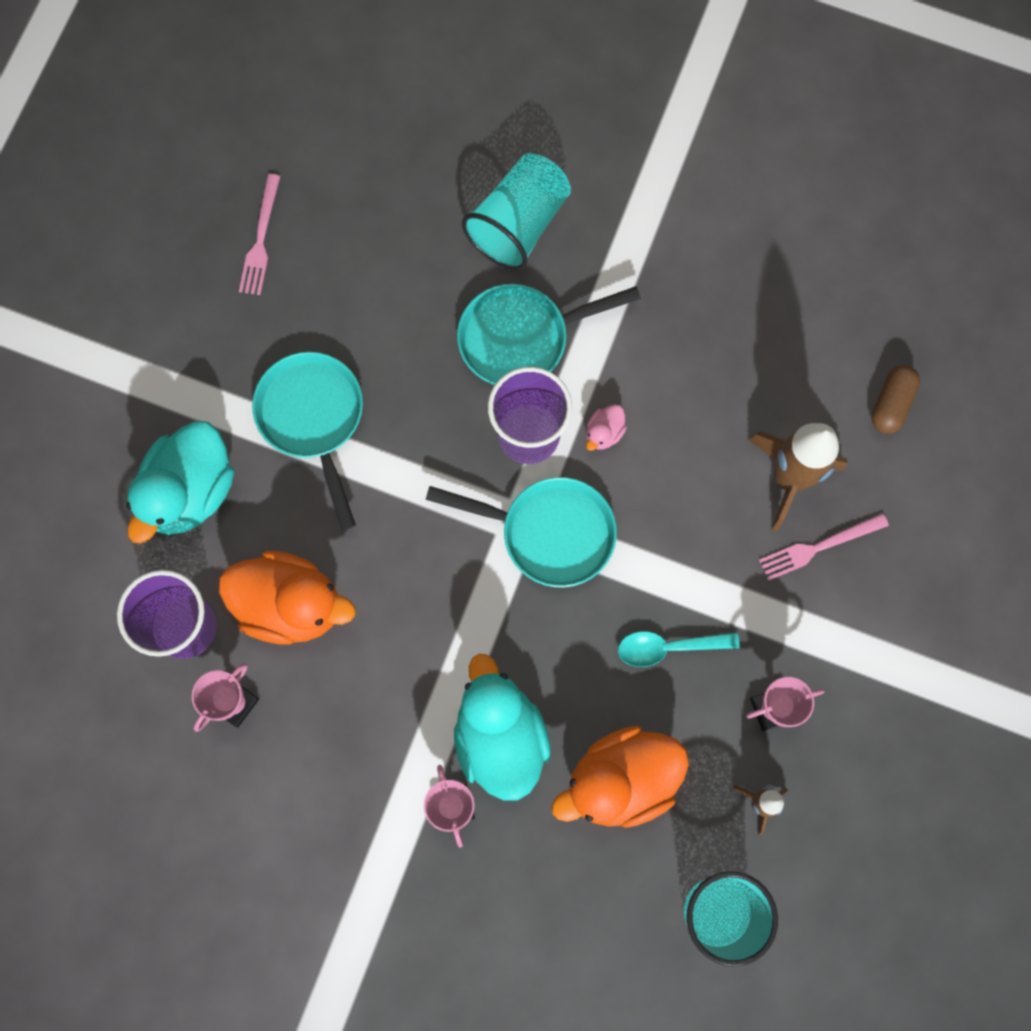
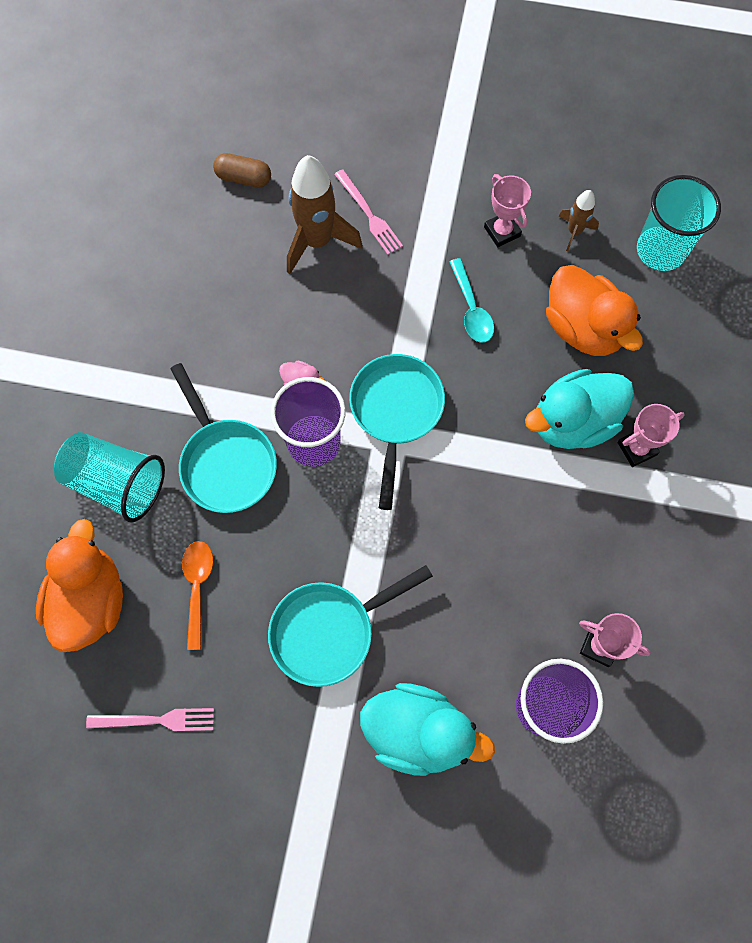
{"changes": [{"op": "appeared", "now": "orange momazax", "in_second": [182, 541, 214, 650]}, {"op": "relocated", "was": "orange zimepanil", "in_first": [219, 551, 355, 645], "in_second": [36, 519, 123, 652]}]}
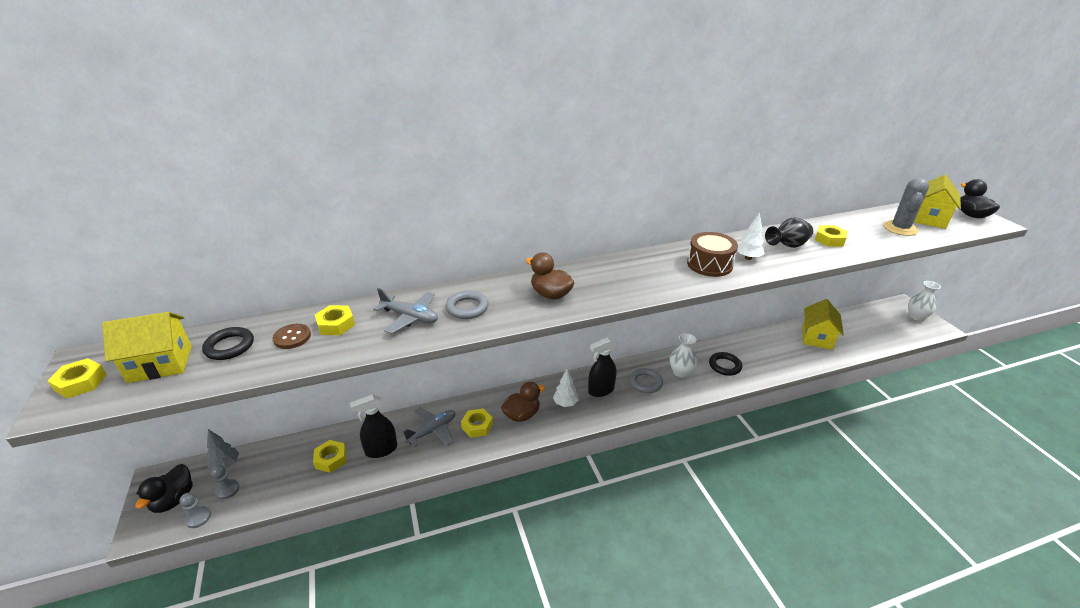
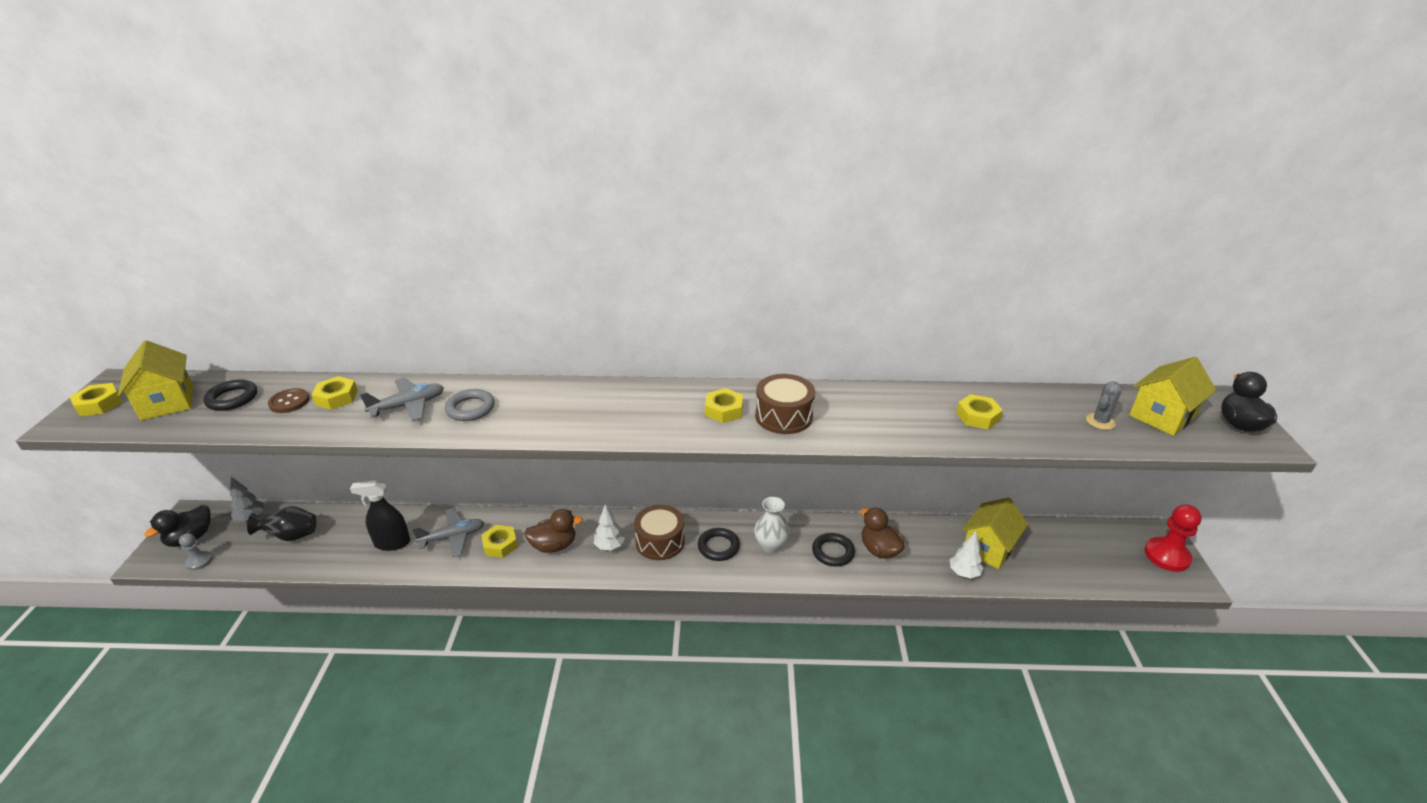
{"changes": [{"op": "missing", "was": "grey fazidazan", "in_first": [211, 465, 240, 499]}, {"op": "relocated", "was": "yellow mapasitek", "in_first": [313, 440, 346, 473], "in_second": [705, 388, 743, 423]}, {"op": "relocated", "was": "brown zimepanil", "in_first": [526, 252, 574, 299], "in_second": [861, 508, 904, 559]}, {"op": "relocated", "was": "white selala", "in_first": [737, 213, 765, 260], "in_second": [950, 531, 983, 578]}, {"op": "relocated", "was": "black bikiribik", "in_first": [765, 218, 813, 248], "in_second": [247, 506, 316, 541]}, {"op": "exchanged", "was": "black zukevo", "now": "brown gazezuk", "in_first": [588, 337, 616, 397], "in_second": [634, 505, 685, 560]}, {"op": "exchanged", "was": "white bikiribik", "now": "red fazidazan", "in_first": [908, 281, 941, 321], "in_second": [1145, 504, 1202, 572]}, {"op": "colour", "was": "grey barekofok", "now": "black barekofok", "in_first": [629, 368, 663, 393], "in_second": [698, 528, 740, 561]}, {"op": "spun", "was": "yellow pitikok", "in_first": [102, 312, 192, 383], "in_second": [118, 340, 193, 421], "clockwise": 60}, {"op": "spun", "was": "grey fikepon", "in_first": [373, 288, 438, 334], "in_second": [360, 378, 444, 421], "clockwise": -75}, {"op": "size", "was": "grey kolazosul", "in_first": [883, 178, 929, 236], "in_second": [1086, 381, 1122, 430], "ratio": 0.61}]}
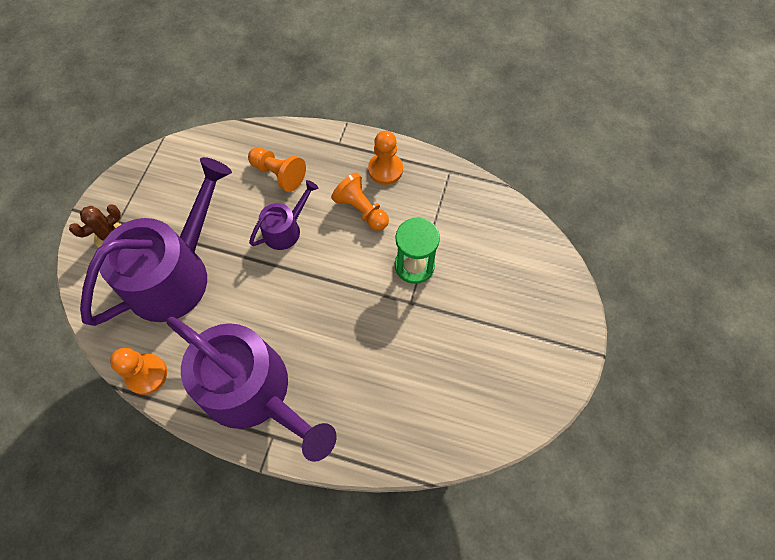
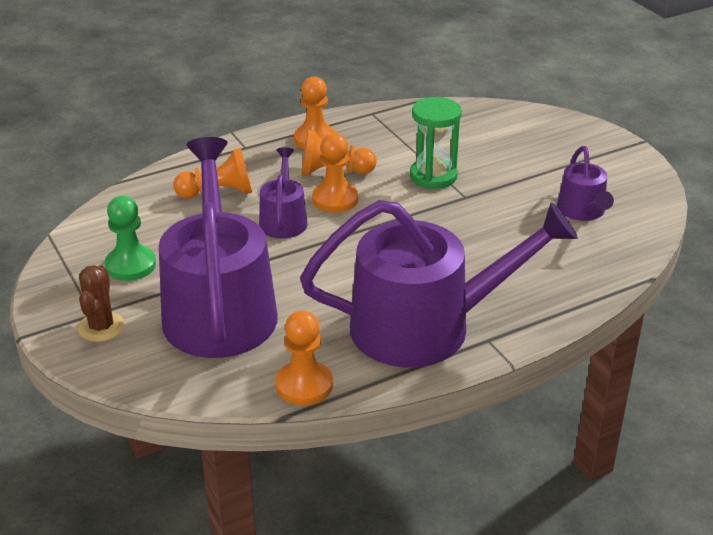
{"changes": [{"op": "appeared", "now": "green fazidazan", "in_second": [105, 196, 156, 281]}, {"op": "appeared", "now": "orange fazidazan", "in_second": [312, 133, 358, 213]}, {"op": "appeared", "now": "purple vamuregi", "in_second": [557, 146, 614, 221]}]}
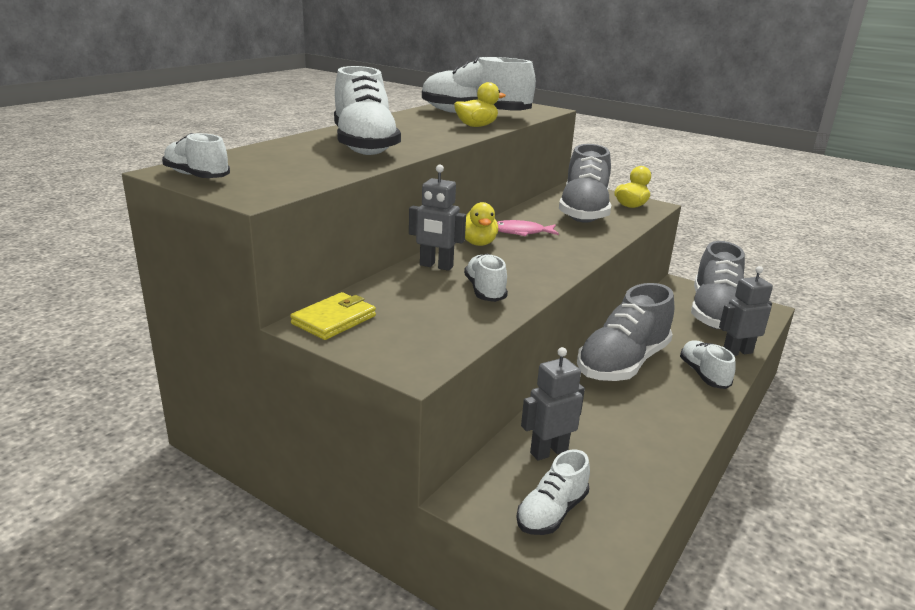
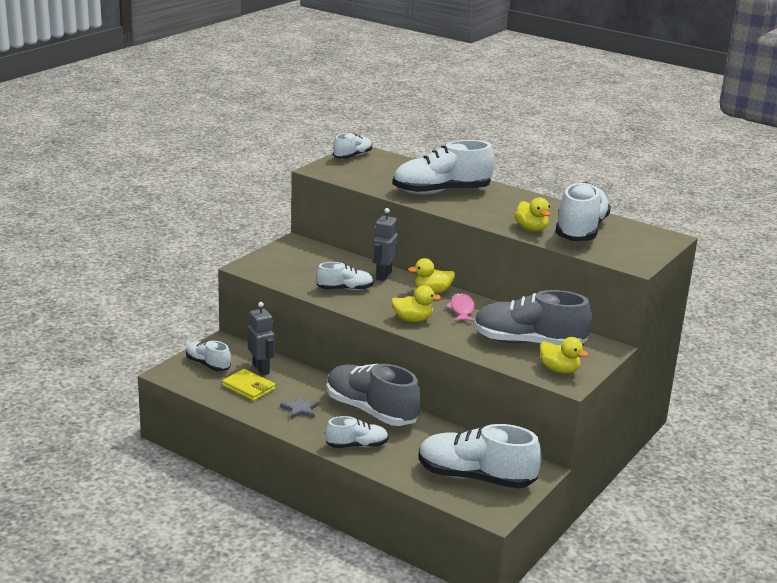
{"changes": [{"op": "missing", "was": "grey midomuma", "in_first": [719, 266, 773, 356]}, {"op": "appeared", "now": "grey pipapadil", "in_second": [280, 395, 320, 419]}, {"op": "appeared", "now": "yellow zimepanil", "in_second": [391, 285, 442, 322]}, {"op": "relocated", "was": "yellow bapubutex", "in_first": [290, 292, 376, 340], "in_second": [222, 369, 275, 401]}, {"op": "colour", "was": "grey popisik", "now": "white popisik", "in_first": [691, 241, 745, 329], "in_second": [419, 424, 542, 489]}]}
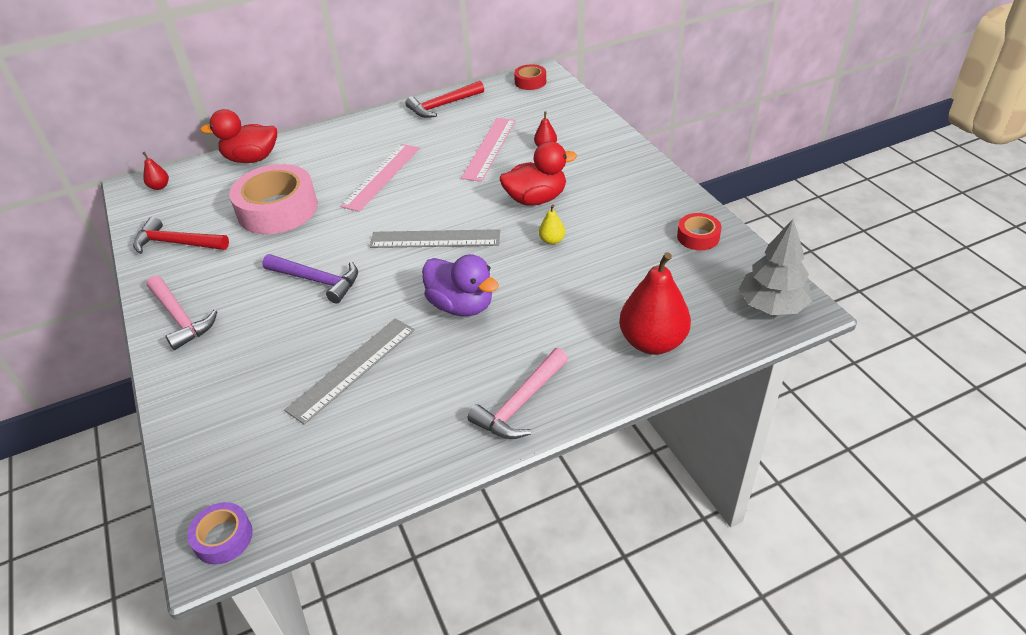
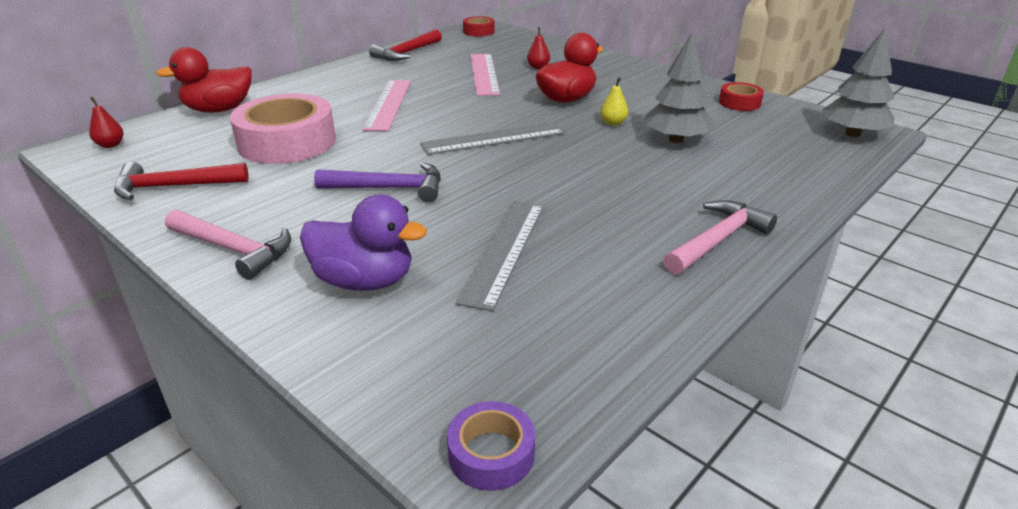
{"changes": [{"op": "missing", "was": "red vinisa", "in_first": [619, 252, 691, 355]}, {"op": "appeared", "now": "grey selala", "in_second": [645, 32, 715, 143]}, {"op": "relocated", "was": "purple zimepanil", "in_first": [422, 254, 499, 316], "in_second": [300, 194, 427, 291]}, {"op": "spun", "was": "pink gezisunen", "in_first": [468, 348, 568, 439], "in_second": [663, 200, 777, 275], "clockwise": -150}]}
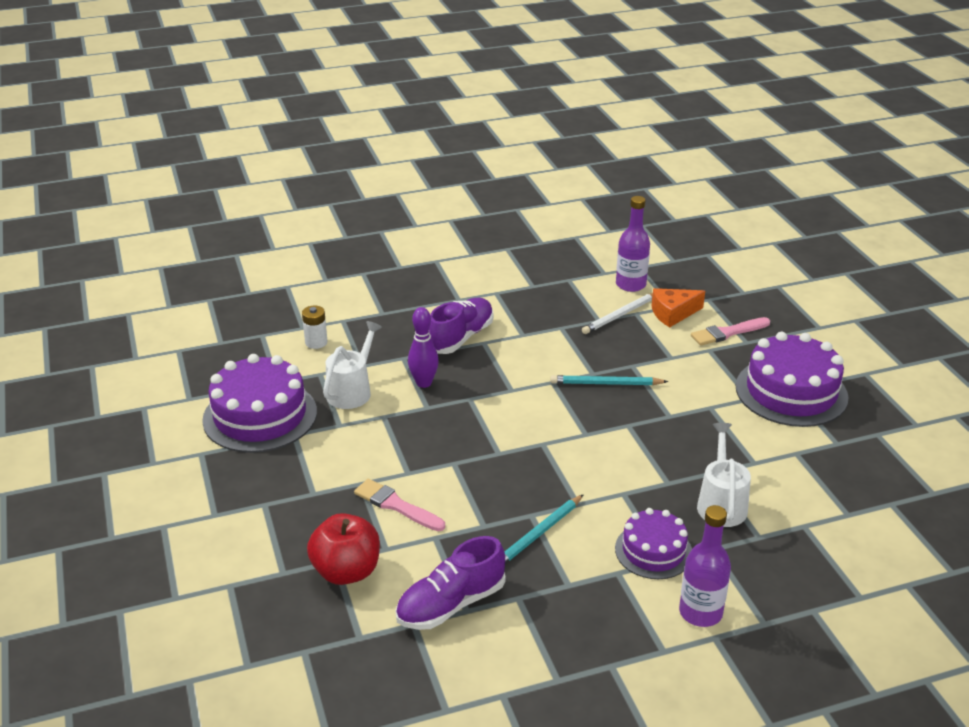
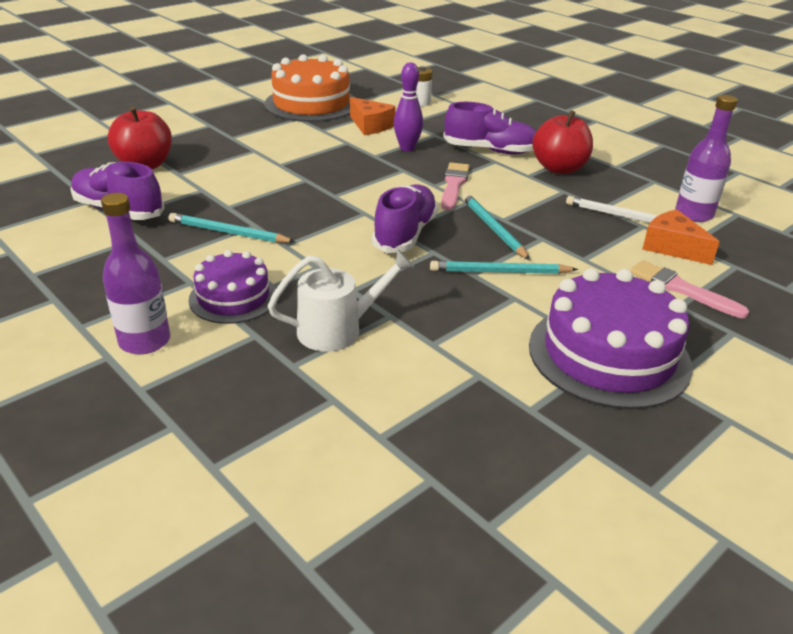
{"changes": [{"op": "appeared", "now": "purple popisik", "in_second": [372, 184, 438, 253]}, {"op": "appeared", "now": "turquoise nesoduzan", "in_second": [430, 261, 578, 274]}, {"op": "appeared", "now": "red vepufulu", "in_second": [532, 110, 593, 174]}, {"op": "relocated", "was": "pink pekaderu", "in_first": [354, 479, 445, 531], "in_second": [441, 163, 470, 210]}, {"op": "exchanged", "was": "white vamuregi", "now": "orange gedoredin", "in_first": [323, 321, 382, 409], "in_second": [350, 97, 396, 135]}, {"op": "colour", "was": "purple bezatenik", "now": "orange bezatenik", "in_first": [202, 354, 317, 453], "in_second": [265, 54, 355, 122]}]}
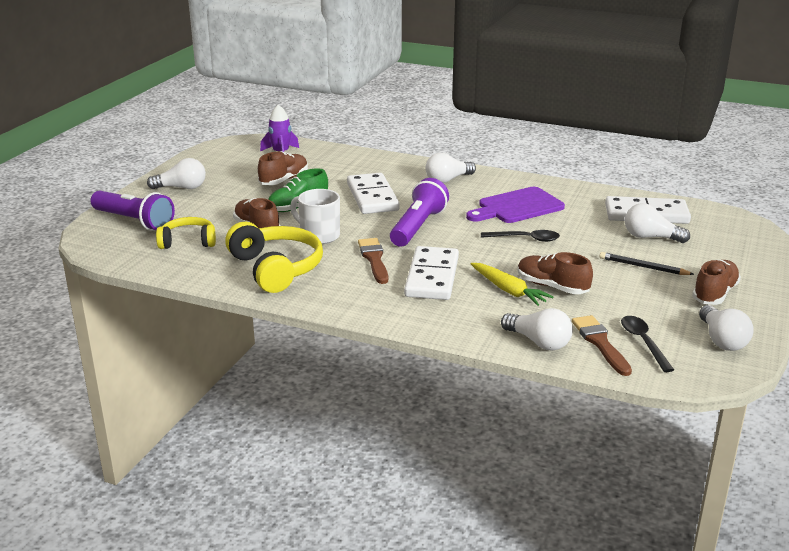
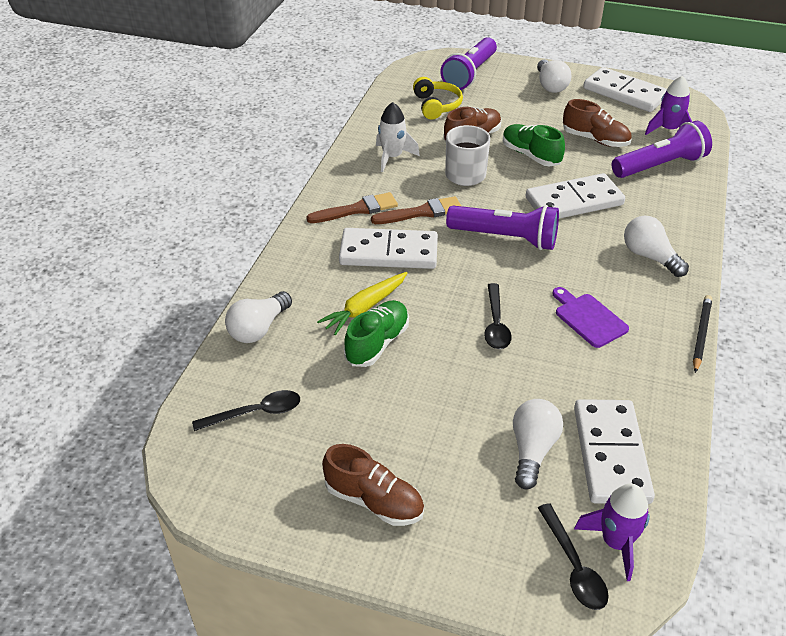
{"changes": [{"op": "missing", "was": "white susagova", "in_first": [699, 305, 754, 351]}, {"op": "appeared", "now": "black momazax", "in_second": [538, 503, 609, 610]}, {"op": "appeared", "now": "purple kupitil", "in_second": [574, 484, 650, 581]}, {"op": "appeared", "now": "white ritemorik", "in_second": [583, 67, 667, 112]}, {"op": "appeared", "now": "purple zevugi", "in_second": [612, 121, 712, 178]}, {"op": "relocated", "was": "brown pekaderu", "in_first": [572, 315, 632, 376], "in_second": [306, 192, 398, 223]}, {"op": "relocated", "was": "black nesoduzan", "in_first": [599, 252, 694, 275], "in_second": [693, 295, 712, 373]}, {"op": "exchanged", "was": "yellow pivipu", "now": "white kupitil", "in_first": [225, 222, 323, 293], "in_second": [376, 102, 420, 172]}, {"op": "colour", "was": "brown popisik", "now": "green popisik", "in_first": [518, 252, 593, 294], "in_second": [344, 300, 409, 367]}, {"op": "size", "was": "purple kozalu", "in_first": [466, 187, 565, 223], "in_second": [552, 287, 629, 348], "ratio": 0.65}]}
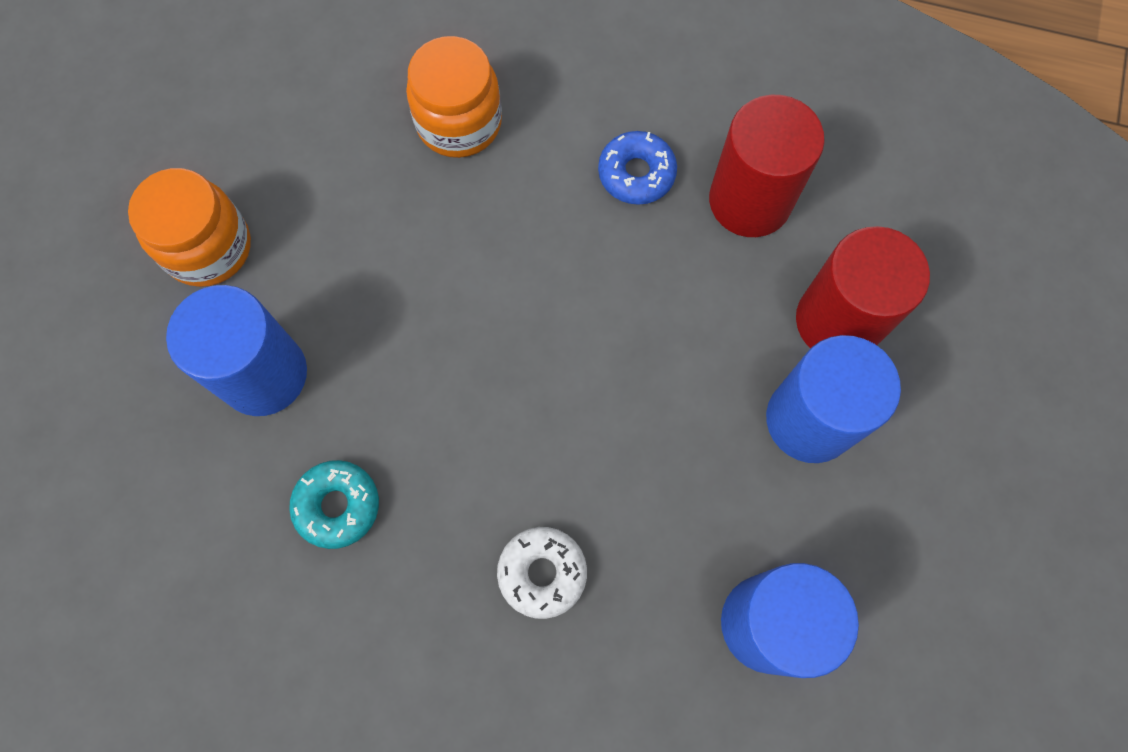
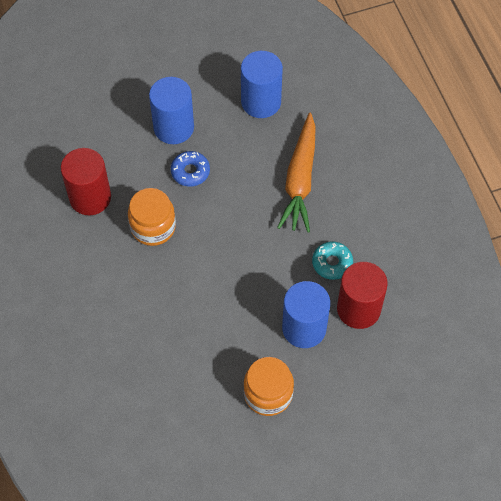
{"changes": [{"op": "relocated", "was": "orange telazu", "in_first": [406, 36, 502, 158], "in_second": [128, 188, 176, 246]}, {"op": "relocated", "was": "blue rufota", "in_first": [598, 131, 677, 205], "in_second": [171, 151, 210, 187]}, {"op": "relocated", "was": "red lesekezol", "in_first": [796, 226, 930, 348], "in_second": [337, 262, 388, 329]}, {"op": "exchanged", "was": "white rufota", "now": "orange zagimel", "in_first": [497, 527, 587, 619], "in_second": [277, 113, 316, 232]}]}
